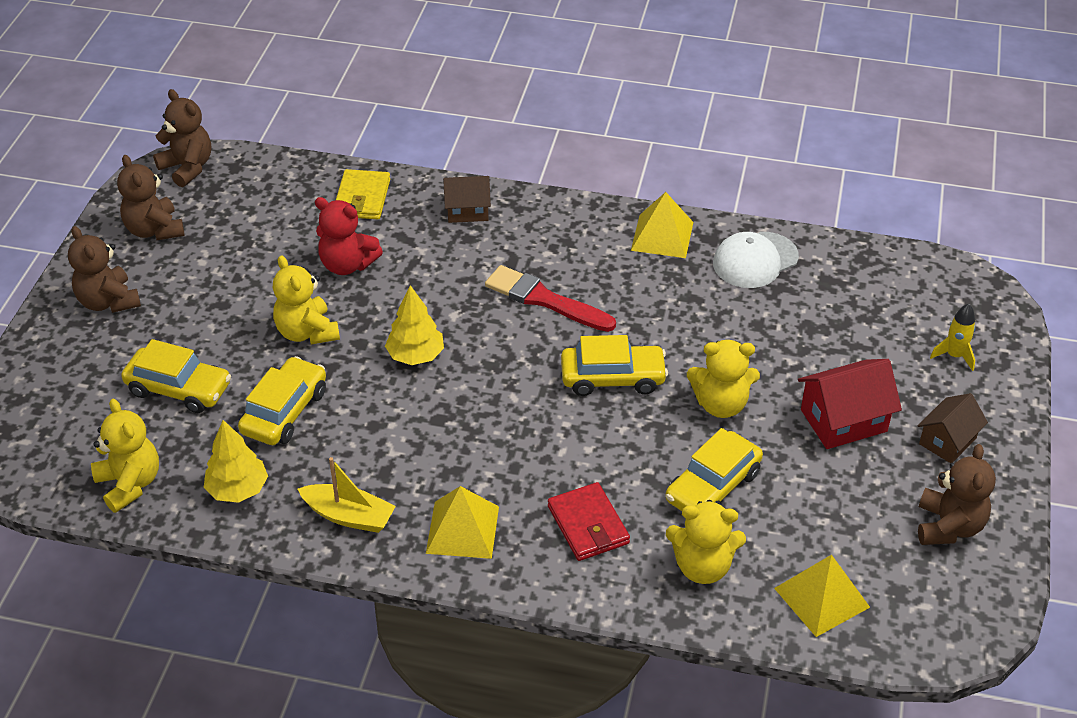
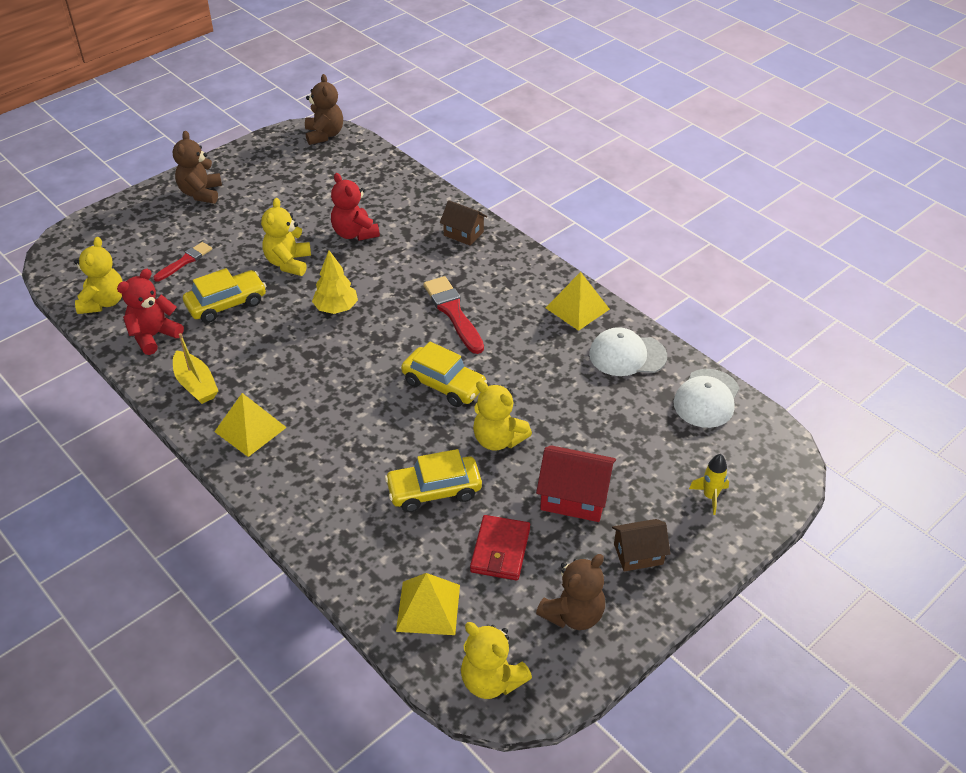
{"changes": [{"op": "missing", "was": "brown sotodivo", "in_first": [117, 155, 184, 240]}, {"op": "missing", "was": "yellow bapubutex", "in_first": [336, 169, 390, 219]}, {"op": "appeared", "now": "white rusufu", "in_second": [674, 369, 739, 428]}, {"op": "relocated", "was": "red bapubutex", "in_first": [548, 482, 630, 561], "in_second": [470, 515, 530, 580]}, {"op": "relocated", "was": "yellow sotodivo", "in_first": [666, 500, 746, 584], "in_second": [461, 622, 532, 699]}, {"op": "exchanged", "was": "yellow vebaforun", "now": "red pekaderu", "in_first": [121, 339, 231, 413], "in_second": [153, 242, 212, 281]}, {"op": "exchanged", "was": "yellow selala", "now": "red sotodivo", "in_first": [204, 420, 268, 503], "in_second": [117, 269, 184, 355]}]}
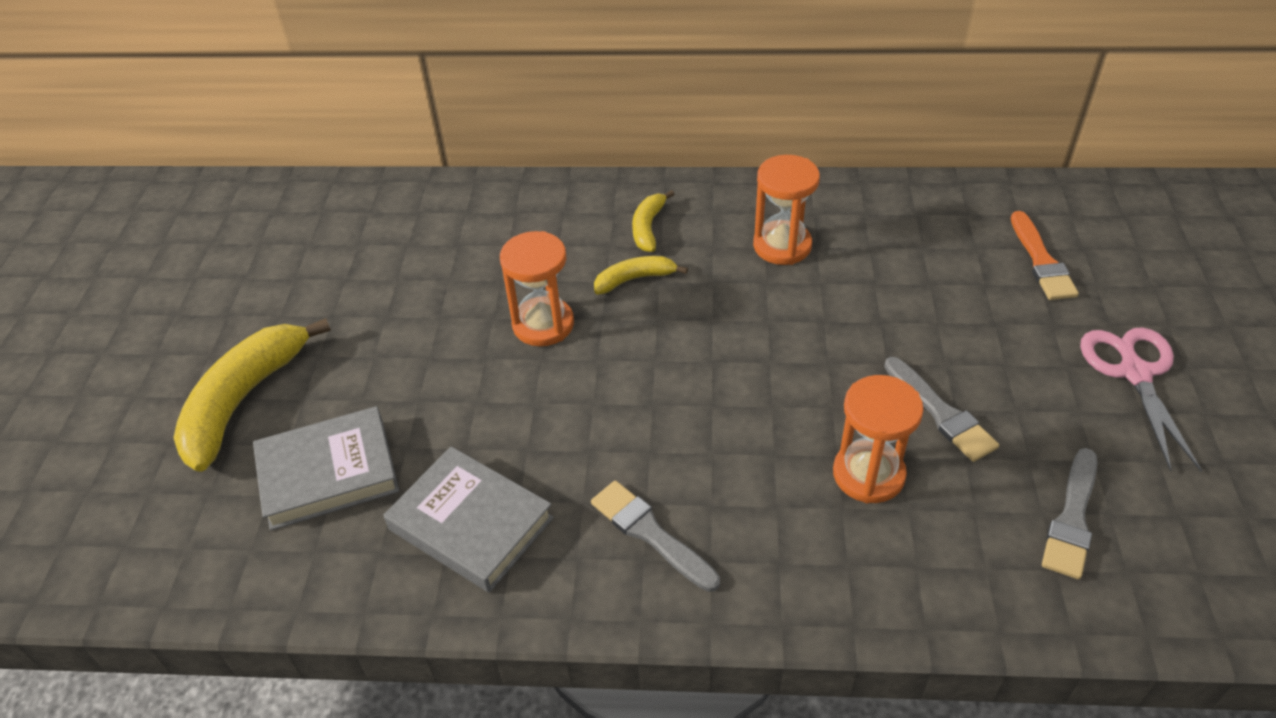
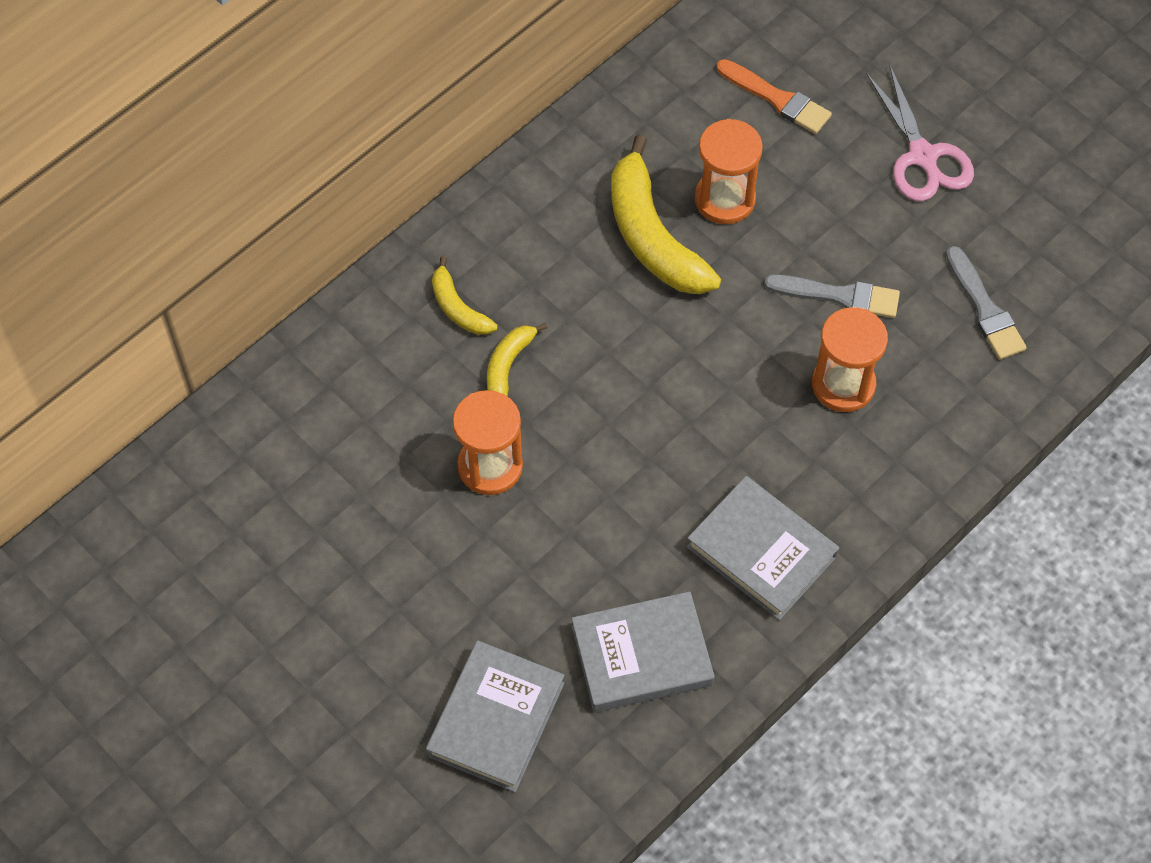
{"changes": [{"op": "relocated", "was": "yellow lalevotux", "in_first": [173, 318, 331, 472], "in_second": [611, 135, 721, 294]}, {"op": "relocated", "was": "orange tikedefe", "in_first": [753, 155, 820, 265], "in_second": [695, 119, 763, 224]}, {"op": "exchanged", "was": "grey pekaderu", "now": "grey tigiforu", "in_first": [591, 480, 720, 592], "in_second": [687, 476, 839, 620]}, {"op": "spun", "was": "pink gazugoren", "in_first": [1080, 327, 1202, 471], "in_second": [866, 64, 974, 201], "clockwise": -150}]}
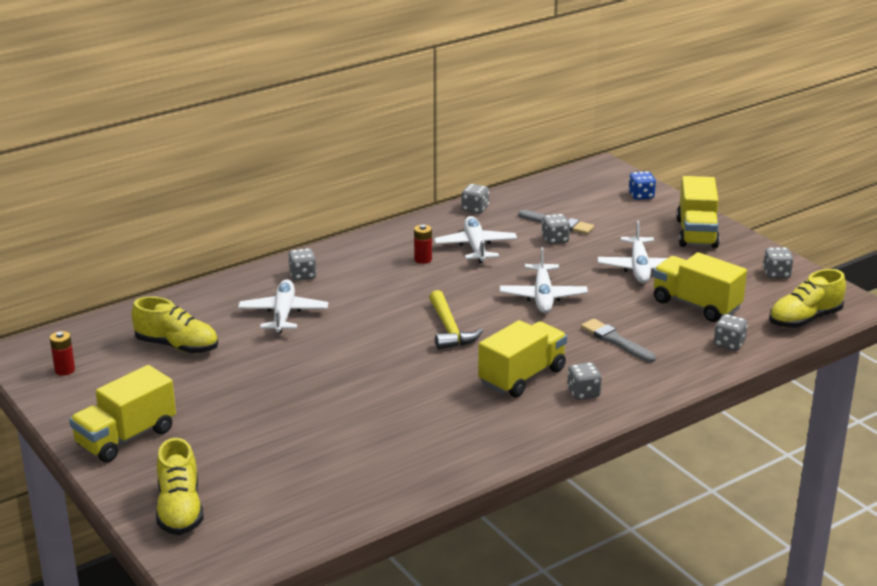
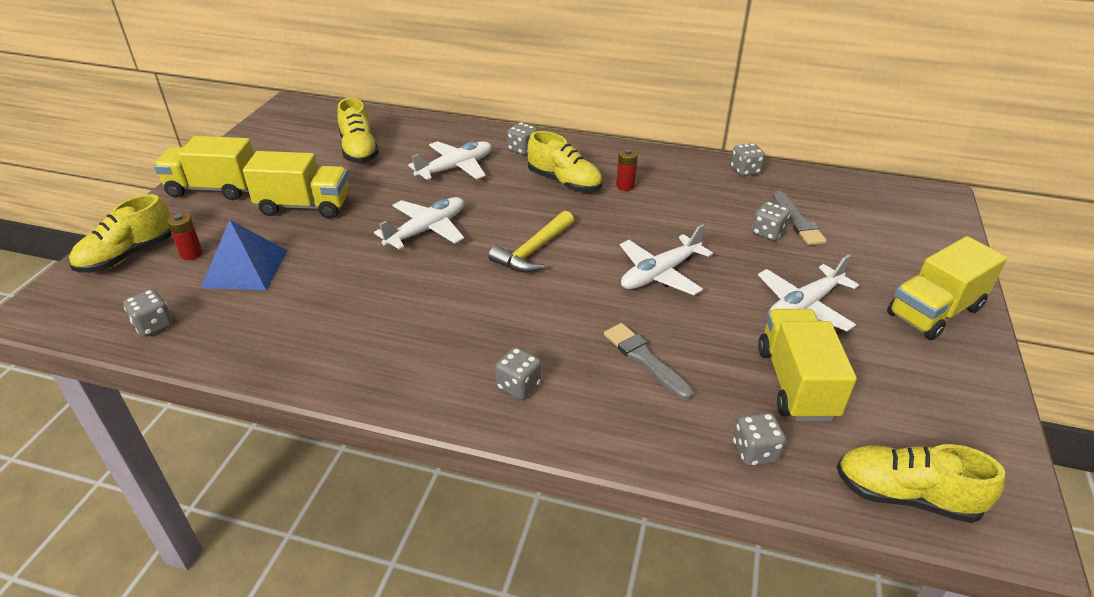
{"changes": [{"op": "missing", "was": "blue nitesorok", "in_first": [628, 171, 656, 200]}, {"op": "appeared", "now": "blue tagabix", "in_second": [201, 220, 287, 290]}, {"op": "appeared", "now": "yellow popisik", "in_second": [527, 131, 602, 192]}, {"op": "relocated", "was": "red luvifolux", "in_first": [50, 331, 75, 376], "in_second": [167, 213, 203, 260]}, {"op": "relocated", "was": "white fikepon", "in_first": [434, 216, 517, 263], "in_second": [374, 197, 464, 249]}, {"op": "relocated", "was": "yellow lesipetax", "in_first": [478, 320, 567, 397], "in_second": [243, 151, 349, 219]}, {"op": "relocated", "was": "grey nitesorok", "in_first": [763, 247, 793, 278], "in_second": [123, 289, 173, 337]}, {"op": "spun", "was": "grey pekaderu", "in_first": [581, 319, 656, 362], "in_second": [604, 323, 693, 400], "clockwise": -45}]}
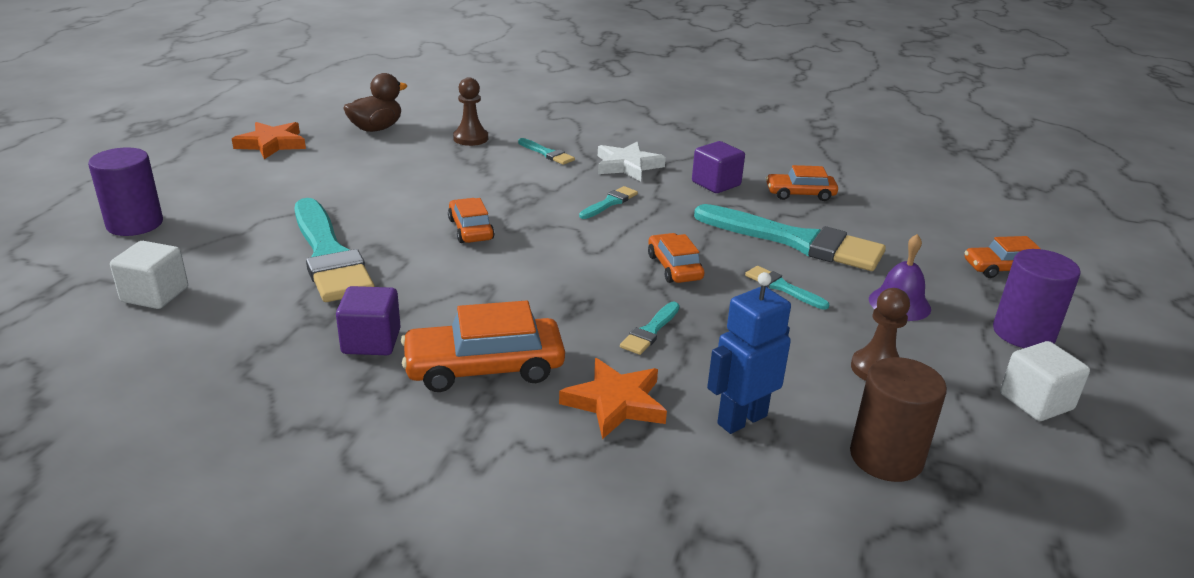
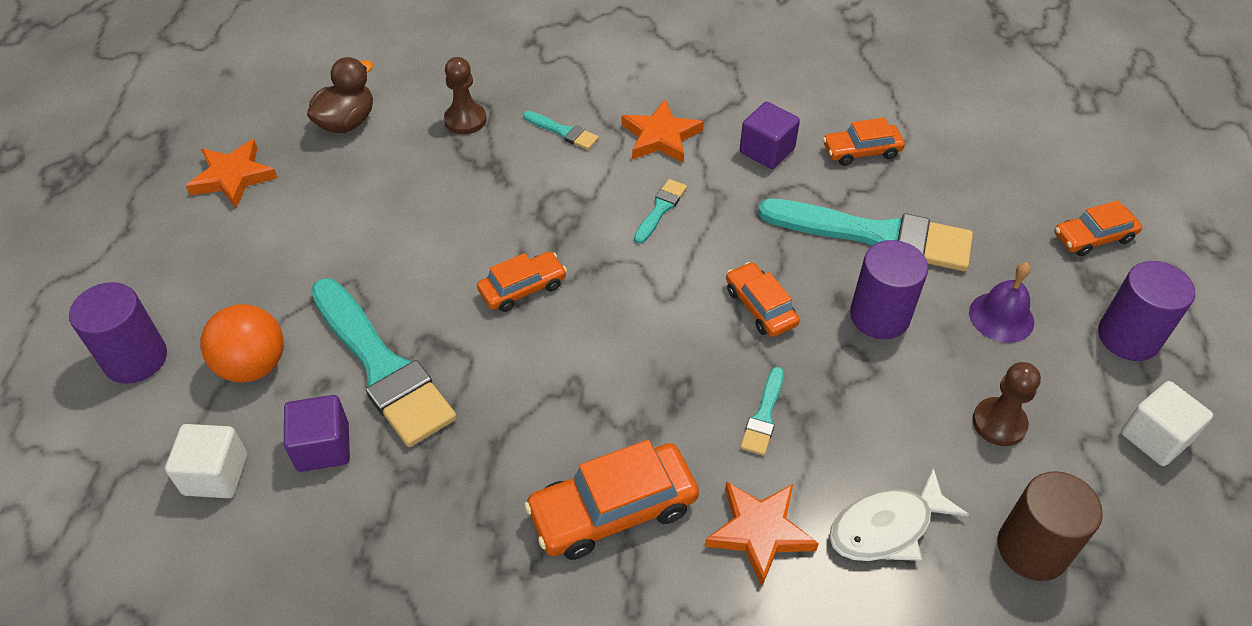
{"changes": [{"op": "appeared", "now": "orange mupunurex", "in_second": [200, 304, 284, 382]}, {"op": "relocated", "was": "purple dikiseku", "in_first": [336, 286, 401, 355], "in_second": [284, 395, 350, 472]}, {"op": "exchanged", "was": "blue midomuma", "now": "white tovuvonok", "in_first": [707, 272, 791, 434], "in_second": [829, 468, 969, 561]}, {"op": "exchanged", "was": "turquoise pekaderu", "now": "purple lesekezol", "in_first": [745, 266, 829, 310], "in_second": [850, 240, 928, 339]}, {"op": "colour", "was": "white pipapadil", "now": "orange pipapadil", "in_first": [598, 141, 666, 181], "in_second": [622, 100, 703, 163]}, {"op": "spun", "was": "orange vebaforun", "in_first": [448, 198, 495, 243], "in_second": [477, 251, 567, 312], "clockwise": 90}]}
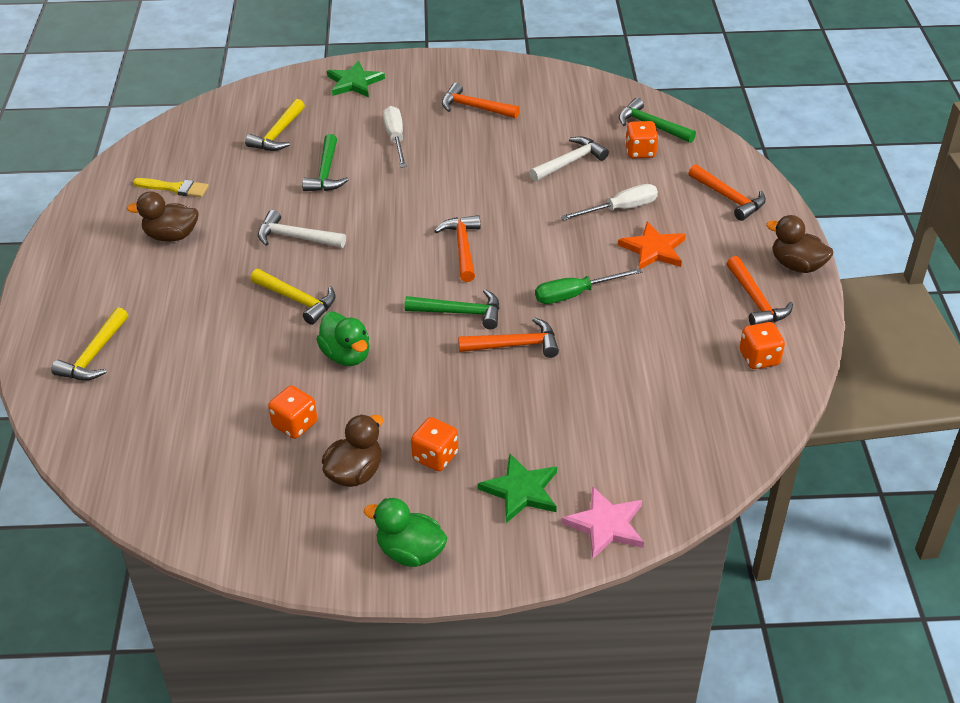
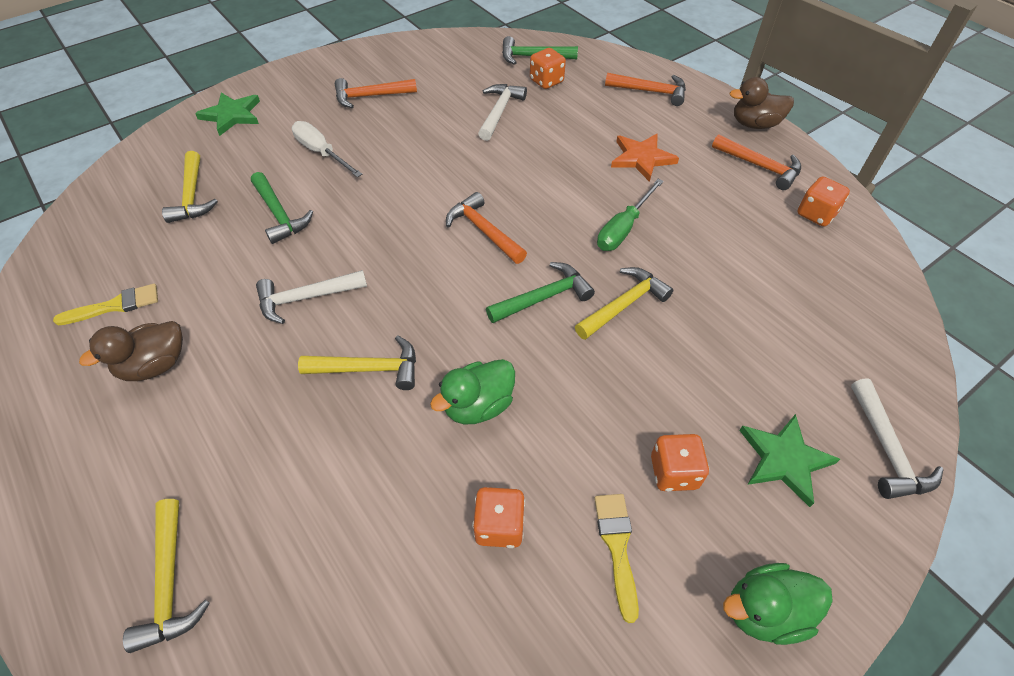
{"changes": [{"op": "missing", "was": "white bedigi", "in_first": [561, 184, 658, 220]}, {"op": "exchanged", "was": "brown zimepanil", "now": "yellow pekaderu", "in_first": [322, 415, 383, 487], "in_second": [594, 494, 639, 623]}, {"op": "exchanged", "was": "pink pipapadil", "now": "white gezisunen", "in_first": [561, 486, 644, 559], "in_second": [851, 378, 943, 499]}, {"op": "colour", "was": "orange gezisunen", "now": "yellow gezisunen", "in_first": [458, 317, 559, 358], "in_second": [575, 267, 673, 340]}, {"op": "spun", "was": "green zimepanil", "in_first": [316, 312, 369, 366], "in_second": [430, 359, 515, 424], "clockwise": 120}]}
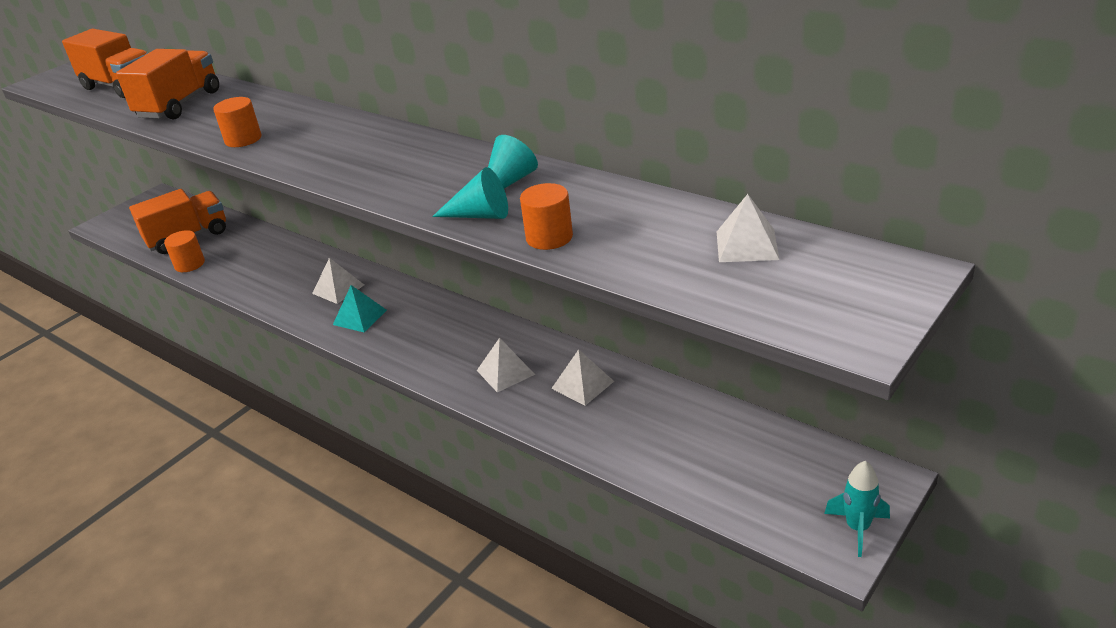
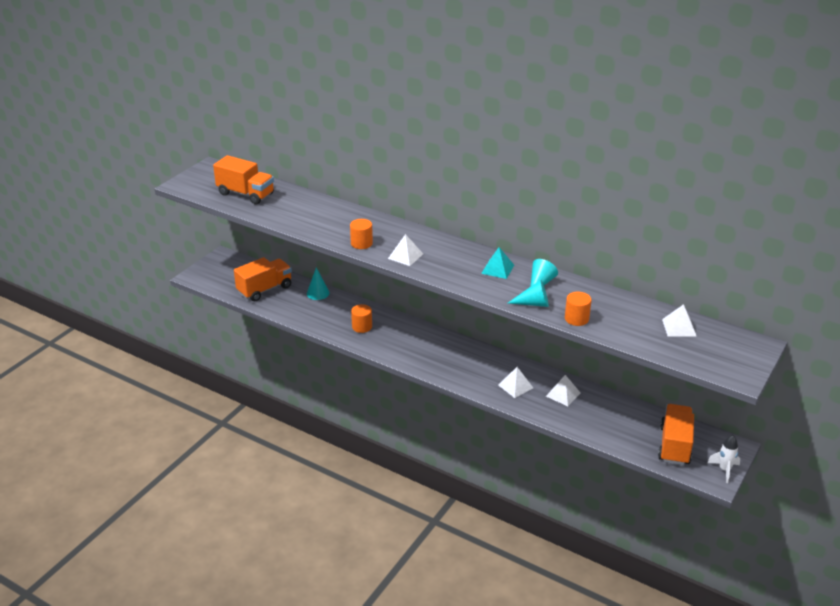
{"changes": [{"op": "appeared", "now": "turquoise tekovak", "in_second": [307, 267, 330, 300]}, {"op": "relocated", "was": "orange lesipetax", "in_first": [116, 49, 219, 119], "in_second": [658, 404, 694, 465]}, {"op": "relocated", "was": "orange lesekezol", "in_first": [164, 230, 205, 272], "in_second": [351, 304, 372, 333]}, {"op": "relocated", "was": "white tagabix", "in_first": [312, 258, 364, 304], "in_second": [388, 234, 423, 266]}, {"op": "relocated", "was": "turquoise tagabix", "in_first": [333, 285, 387, 332], "in_second": [481, 247, 514, 279]}, {"op": "colour", "was": "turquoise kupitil", "now": "white kupitil", "in_first": [824, 461, 890, 557], "in_second": [707, 435, 740, 483]}]}
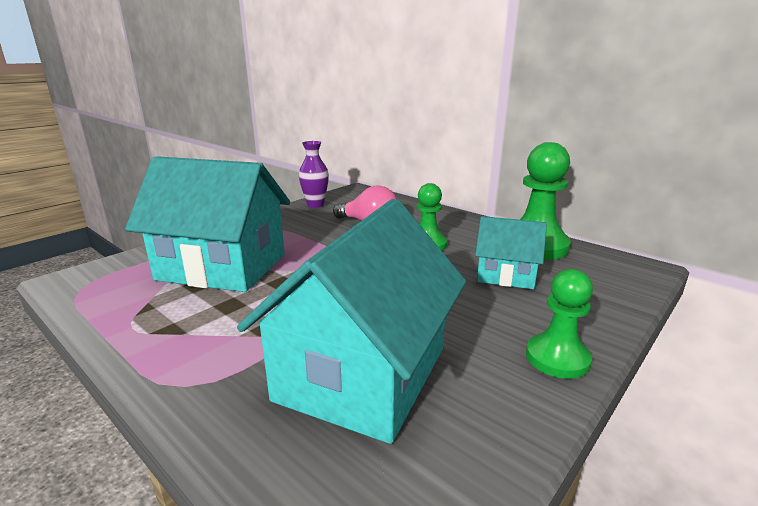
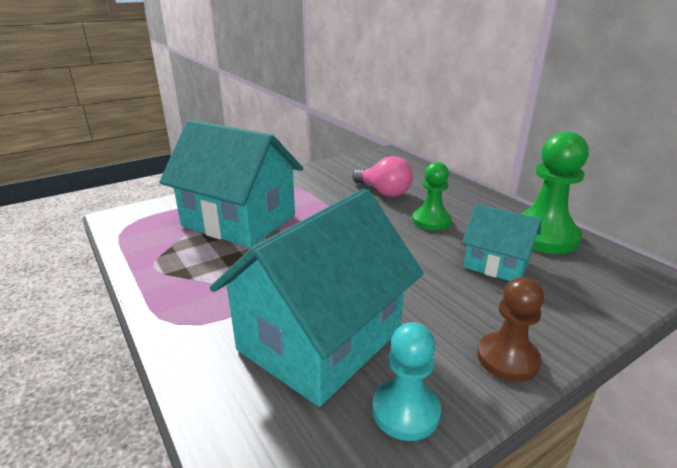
{"changes": [{"op": "missing", "was": "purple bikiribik", "in_first": [299, 141, 329, 208]}, {"op": "appeared", "now": "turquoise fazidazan", "in_second": [372, 322, 441, 441]}, {"op": "colour", "was": "green fazidazan", "now": "brown fazidazan", "in_first": [526, 269, 593, 379], "in_second": [477, 277, 544, 382]}]}
